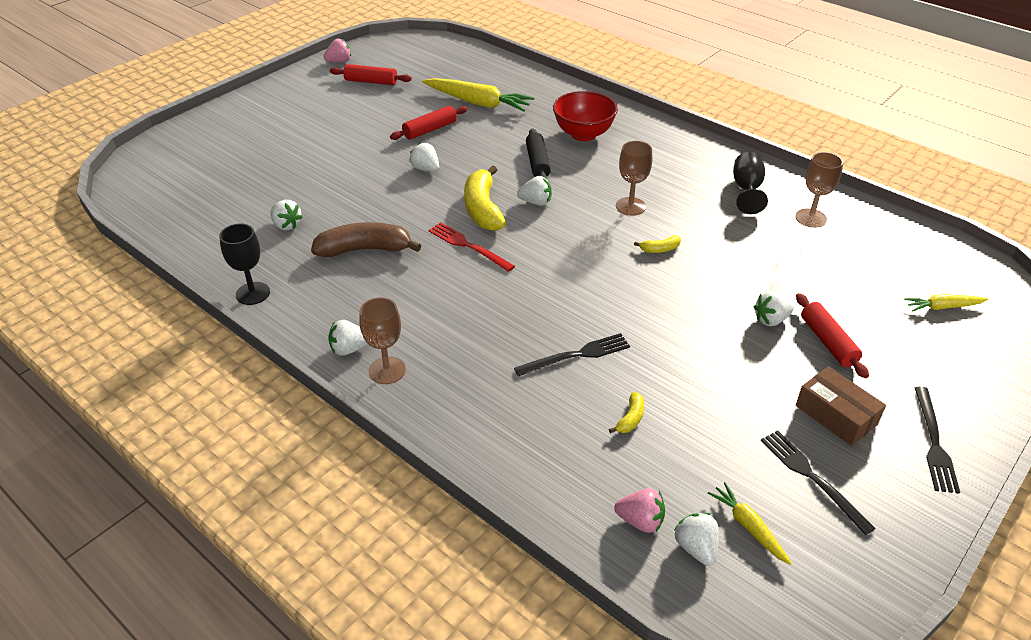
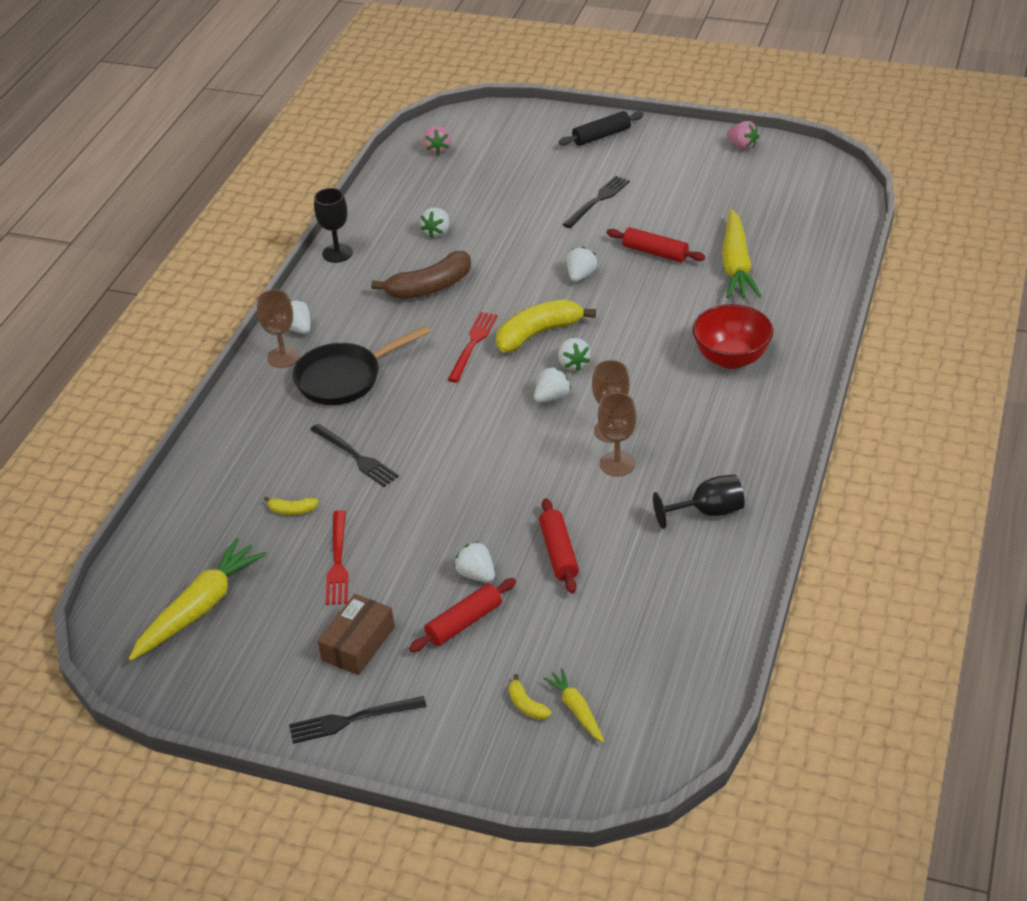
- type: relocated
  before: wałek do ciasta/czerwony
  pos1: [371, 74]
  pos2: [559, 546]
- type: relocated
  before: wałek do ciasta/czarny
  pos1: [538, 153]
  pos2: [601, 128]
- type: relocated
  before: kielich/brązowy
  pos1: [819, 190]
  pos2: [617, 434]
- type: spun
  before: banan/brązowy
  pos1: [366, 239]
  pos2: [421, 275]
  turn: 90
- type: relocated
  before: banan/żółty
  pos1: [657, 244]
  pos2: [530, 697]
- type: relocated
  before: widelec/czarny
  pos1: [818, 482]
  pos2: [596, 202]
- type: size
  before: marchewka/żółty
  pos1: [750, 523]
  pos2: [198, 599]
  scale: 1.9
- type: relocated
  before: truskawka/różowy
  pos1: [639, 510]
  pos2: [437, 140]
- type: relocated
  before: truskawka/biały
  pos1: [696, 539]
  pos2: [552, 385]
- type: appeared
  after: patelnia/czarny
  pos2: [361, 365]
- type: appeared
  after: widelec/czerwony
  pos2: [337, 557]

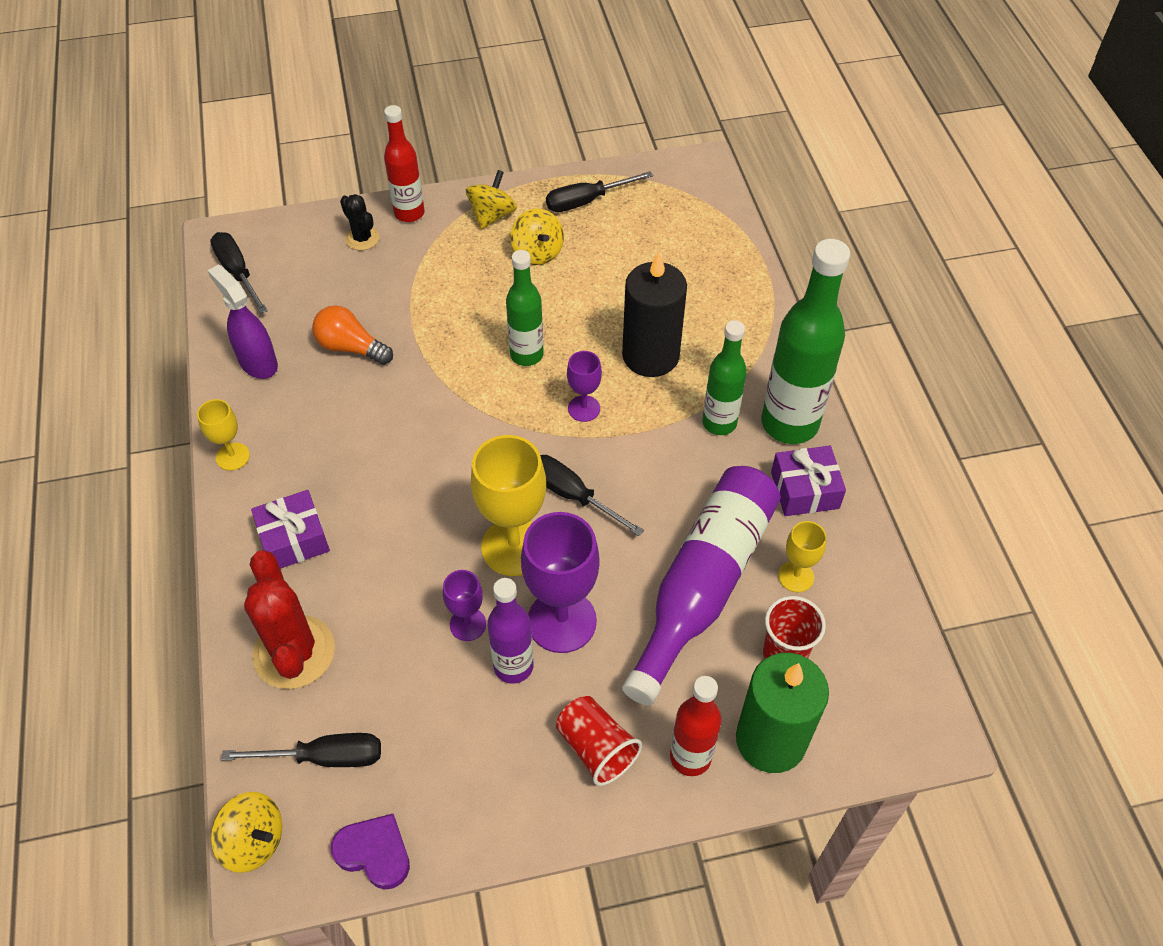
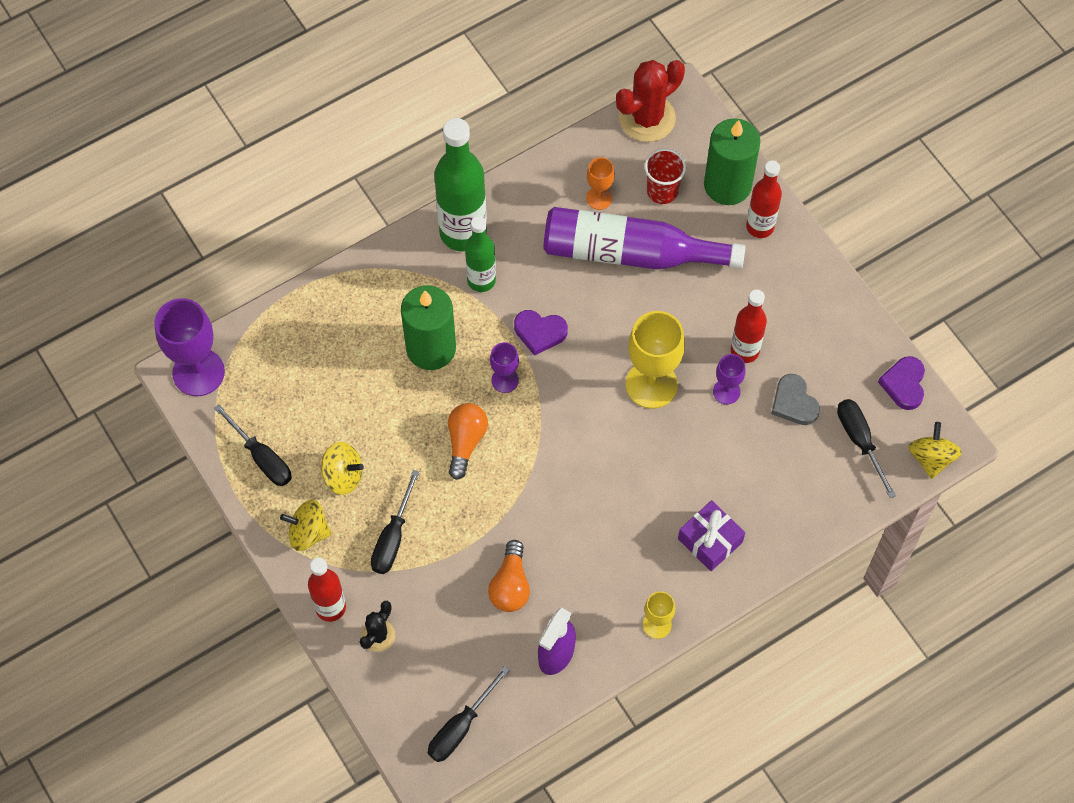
- type: spun
  before: bączek/żółty
  pos1: [537, 237]
  pos2: [342, 468]
  turn: 60
- type: exchanged
  before: butelka/zielony
  after: żarówka/pomarańczowy
  pos1: [525, 308]
  pos2: [468, 441]
- type: colour
  before: świeca/czarny
  after: świeca/zielony
  pos1: [654, 314]
  pos2: [428, 327]
- type: missing
  before: prezent/fioletowy
  pos1: [808, 481]
- type: relocated
  before: śrubokręt/czarny
  pos1: [592, 495]
  pos2: [395, 522]
- type: relocated
  before: kielich/fioletowy
  pos1: [560, 582]
  pos2: [189, 347]
- type: colour
  before: kielich/żółty
  after: kielich/pomarańczowy
  pos1: [802, 557]
  pos2: [600, 183]
- type: relocated
  before: kaktus/czerwony
  pos1: [289, 619]
  pos2: [650, 101]
- type: colour
  before: butelka/fioletowy
  after: butelka/czerwony
  pos1: [510, 631]
  pos2: [749, 326]
- type: missing
  before: szklanka/czerwony
  pos1: [599, 741]
- type: appeared
  after: serce/fioletowy
  pos2: [541, 333]
- type: appeared
  after: serce/szary
  pos2: [795, 399]

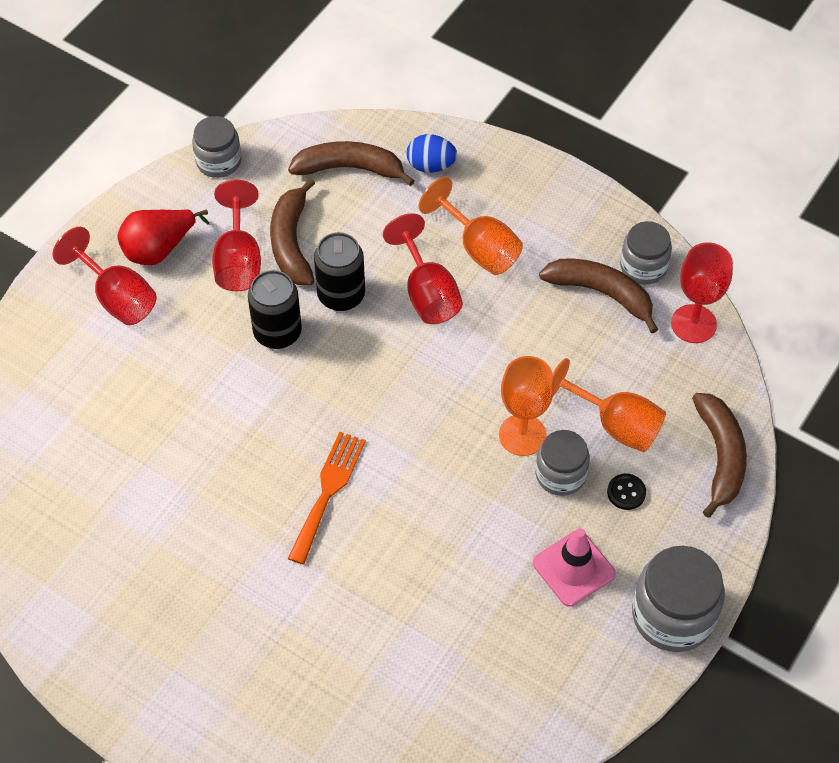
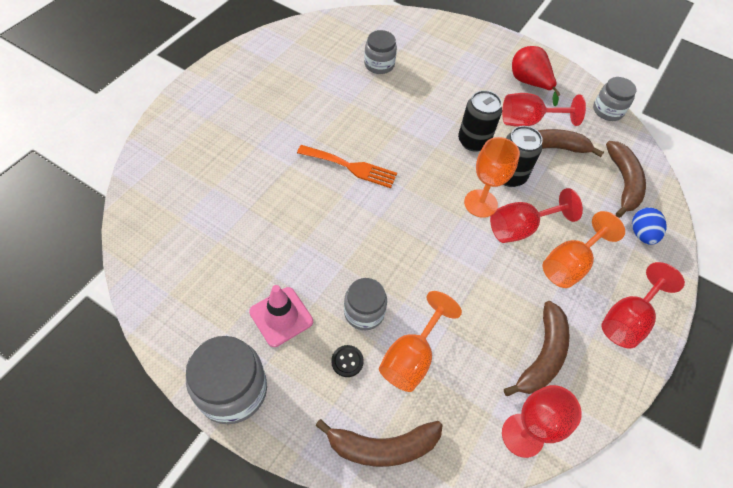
- type: relocated
  before: słoik/szary
  pos1: [646, 252]
  pos2: [380, 52]
- type: relocated
  before: kielich/czerwony
  pos1: [105, 276]
  pos2: [643, 305]
- type: relocated
  before: kielich/pomarańczowy
  pos1: [526, 406]
  pos2: [492, 177]

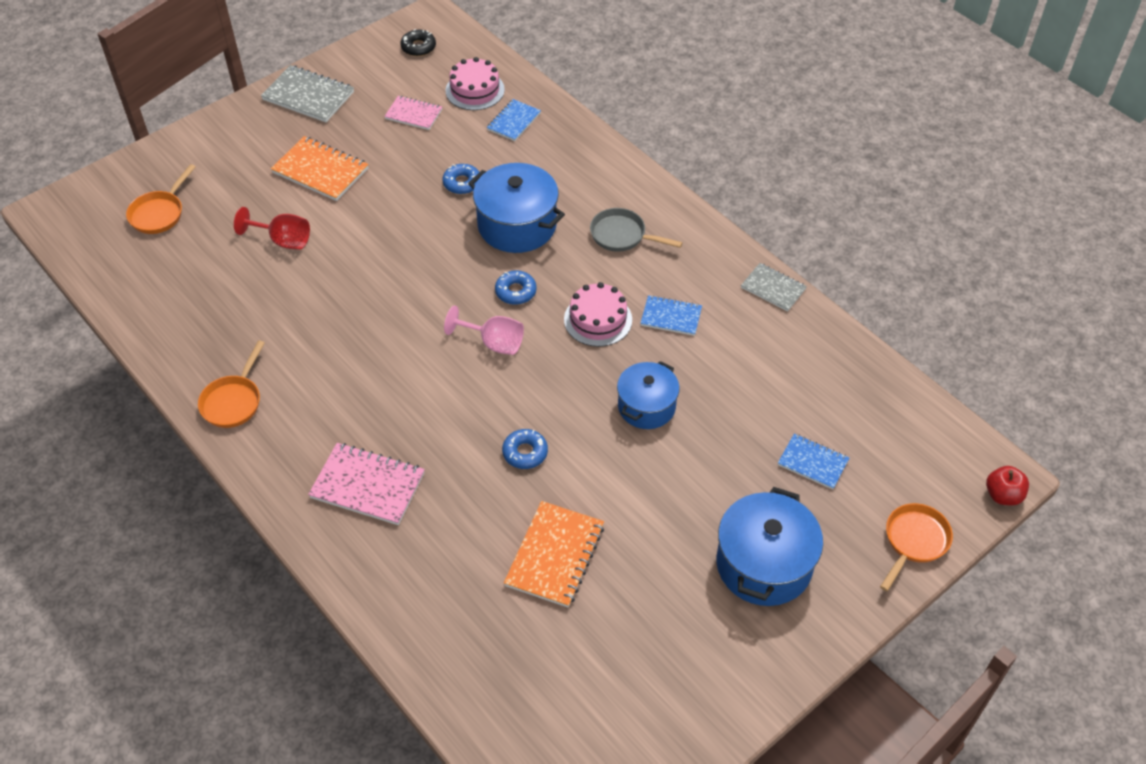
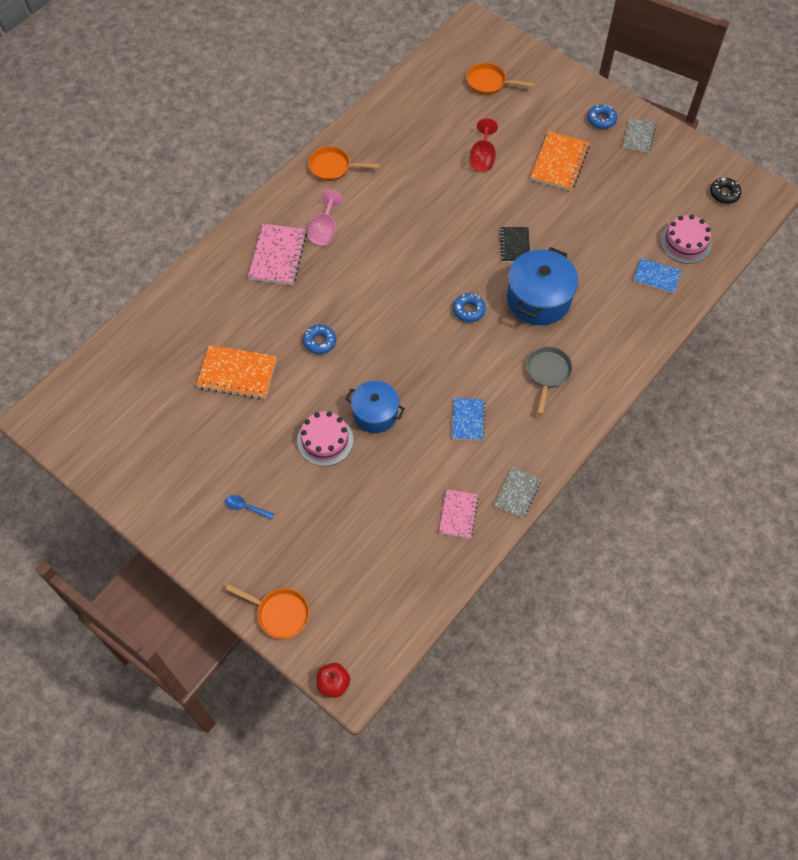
- type: size
  before: zeszyt/szary
  pos1: [307, 93]
  pos2: [639, 135]
  scale: 0.63
- type: relocated
  before: zeszyt/różowy
  pos1: [413, 113]
  pos2: [459, 514]
- type: relocated
  before: donut/niebieski
  pos1: [461, 179]
  pos2: [602, 117]
- type: relocated
  before: tort/różowy
  pos1: [598, 314]
  pos2: [325, 438]
- type: relocated
  before: kielich/różowy
  pos1: [484, 330]
  pos2: [325, 218]
- type: missing
  before: zeszyt/niebieski
  pos1: [813, 462]
- type: exchanged
  before: garnek/niebieski
  after: łyżka/niebieski
  pos1: [770, 546]
  pos2: [249, 507]
- type: appeared
  after: zeszyt/czarny
  pos2: [514, 244]

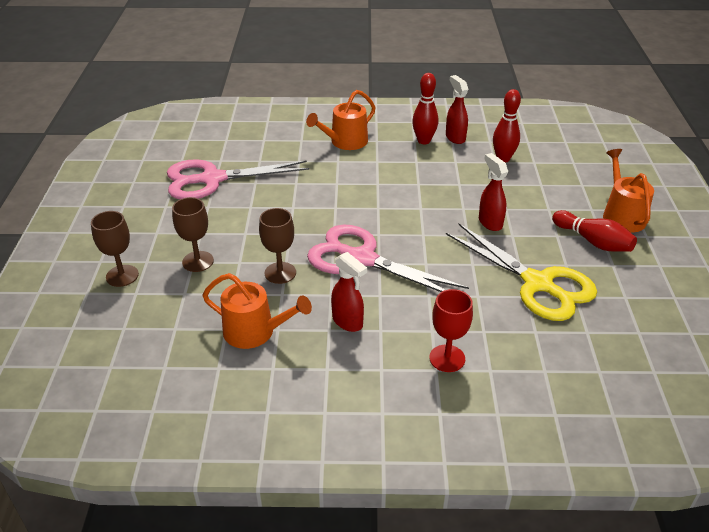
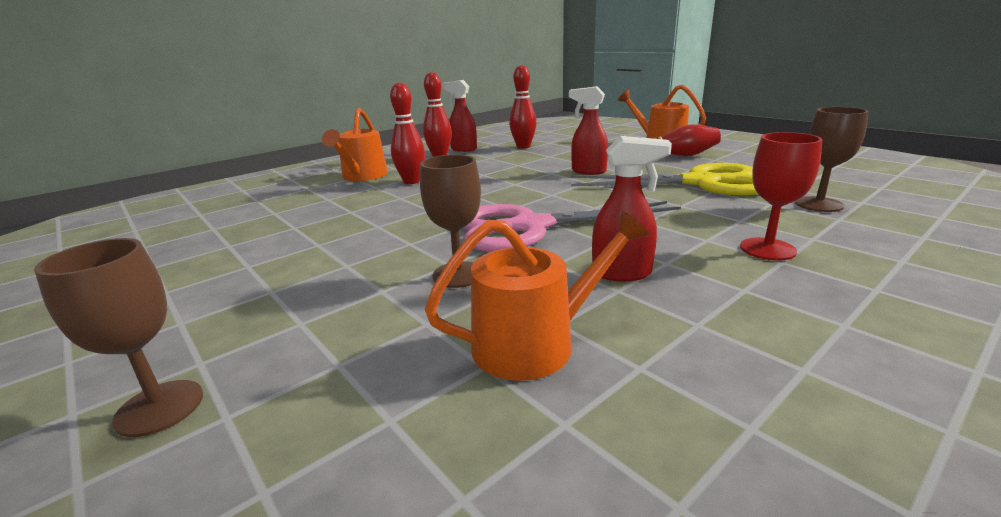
- type: missing
  before: nożyczki/różowy
  pos1: [238, 179]
- type: relocated
  before: kielich/brązowy
  pos1: [193, 234]
  pos2: [832, 159]
- type: appeared
  after: kręgiel/czerwony
  pos2: [407, 133]

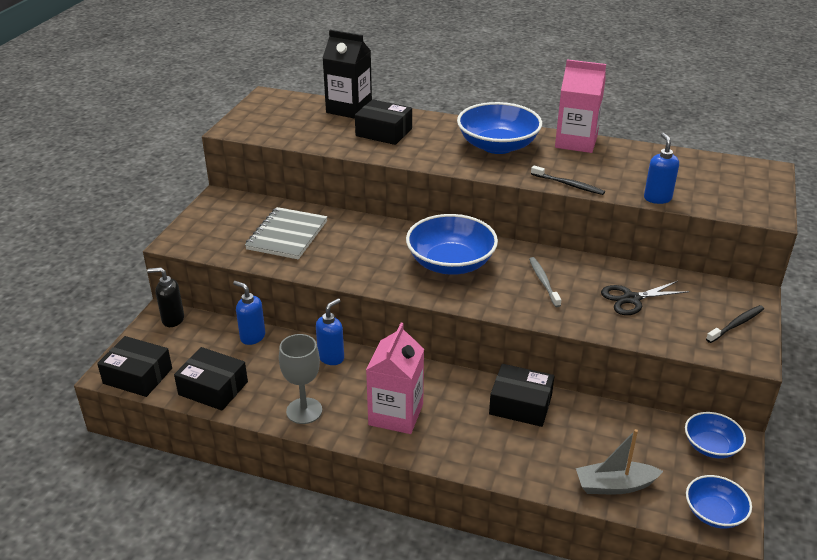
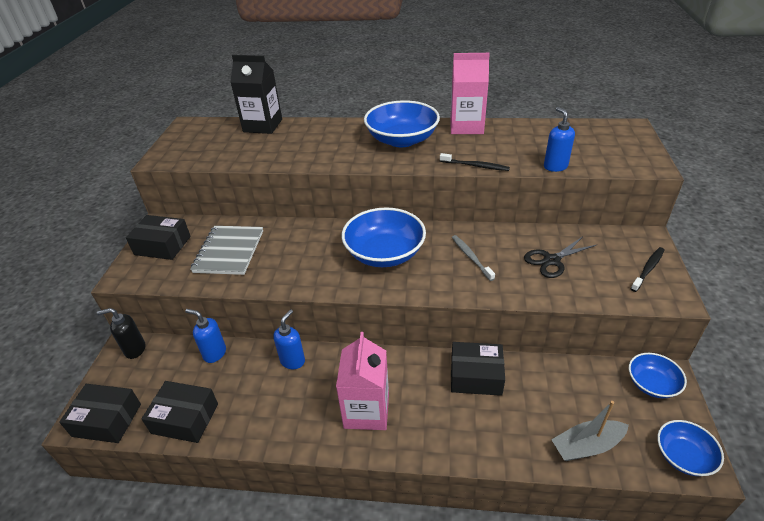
- type: relocated
  before: pudełko/czarny
  pos1: [383, 122]
  pos2: [158, 237]
- type: missing
  before: kielich/szary
  pos1: [300, 379]

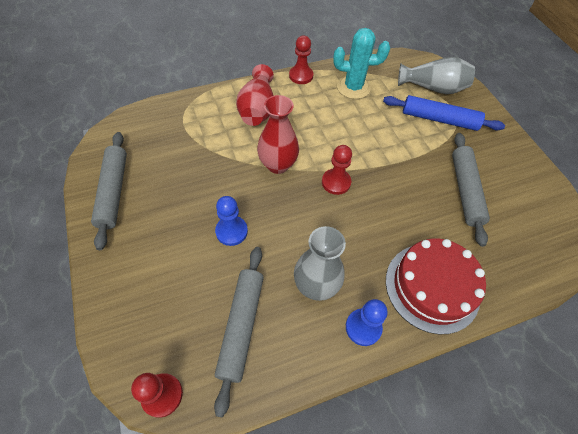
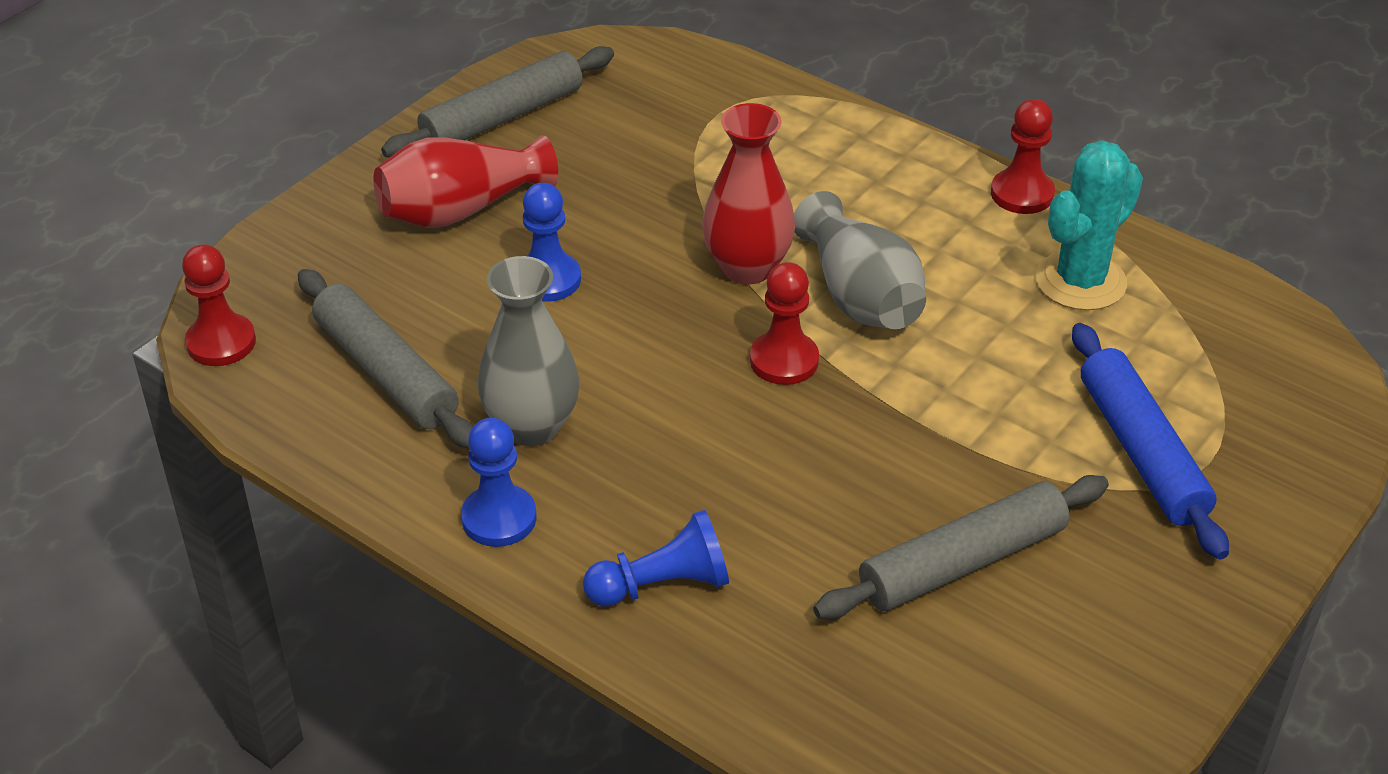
- type: spun
  before: kaktus/turkusowy
  pos1: [361, 63]
  pos2: [1089, 225]
  turn: 75
- type: relocated
  before: wazon/szary
  pos1: [436, 75]
  pos2: [860, 260]
- type: relocated
  before: wazon/czerwony
  pos1: [255, 95]
  pos2: [465, 181]
- type: exchanged
  before: tort/czerwony
  after: pionek/niebieski
  pos1: [436, 286]
  pos2: [656, 558]
- type: spun
  before: wałek do ciasta/szary
  pos1: [239, 332]
  pos2: [385, 359]
  turn: 75

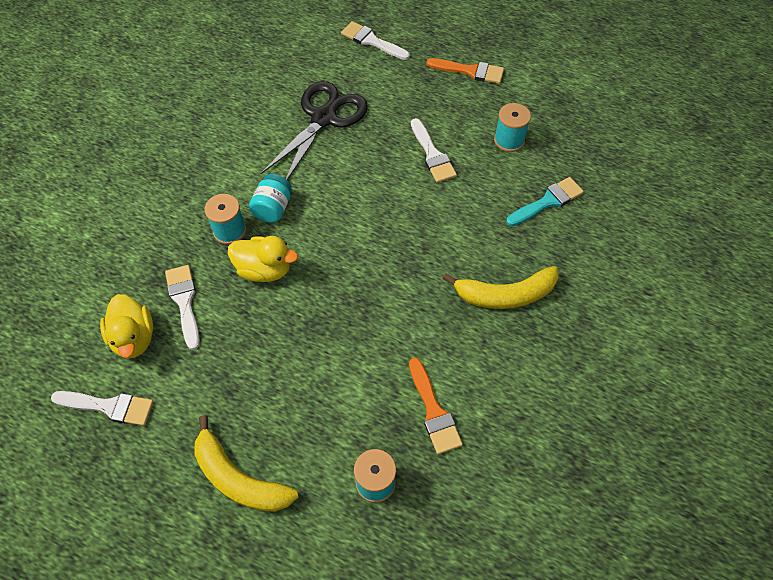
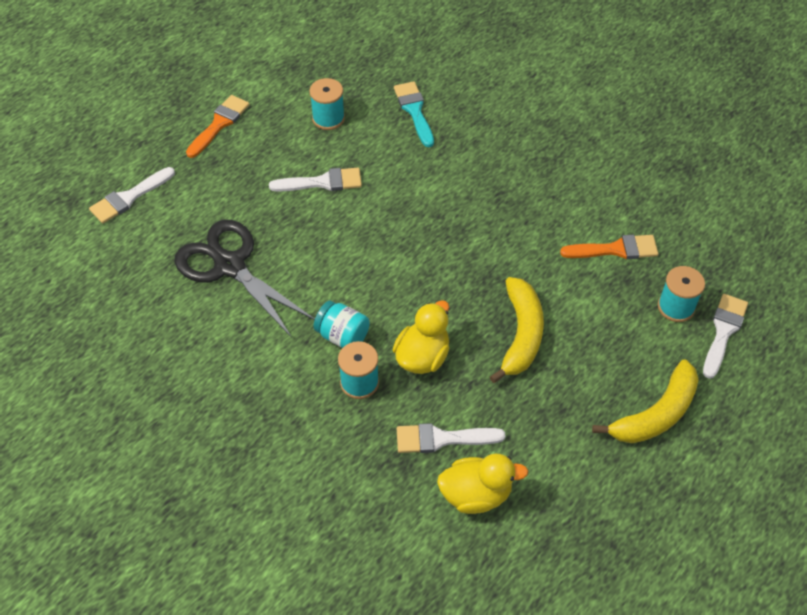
- type: relocated
  before: banan/żółty
  pos1: [501, 287]
  pos2: [517, 330]
- type: relocated
  before: pędzel/biały
  pos1: [102, 408]
  pos2: [725, 336]

